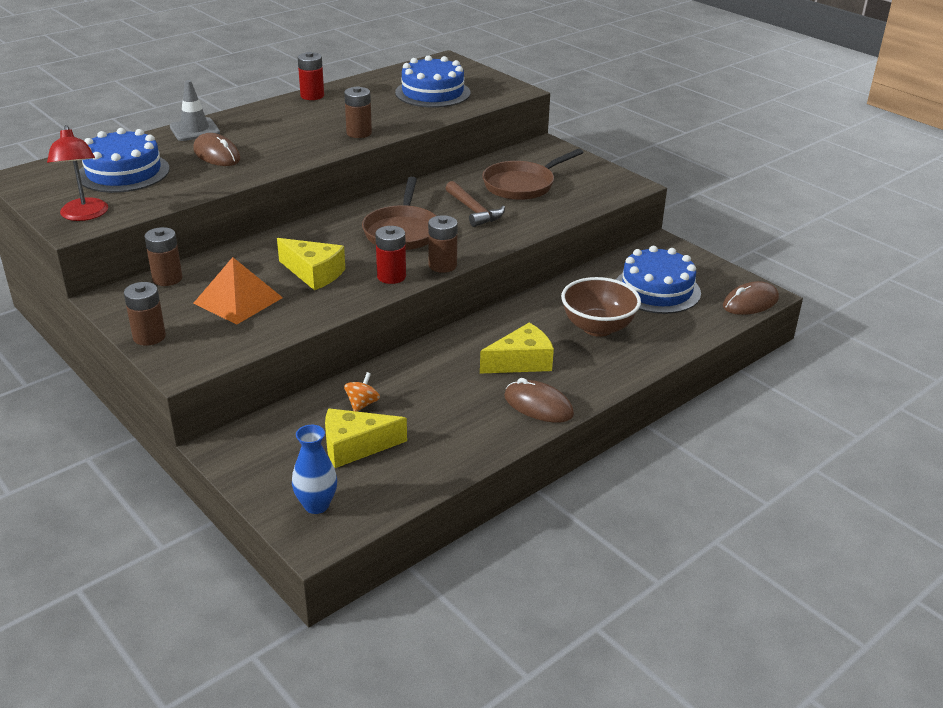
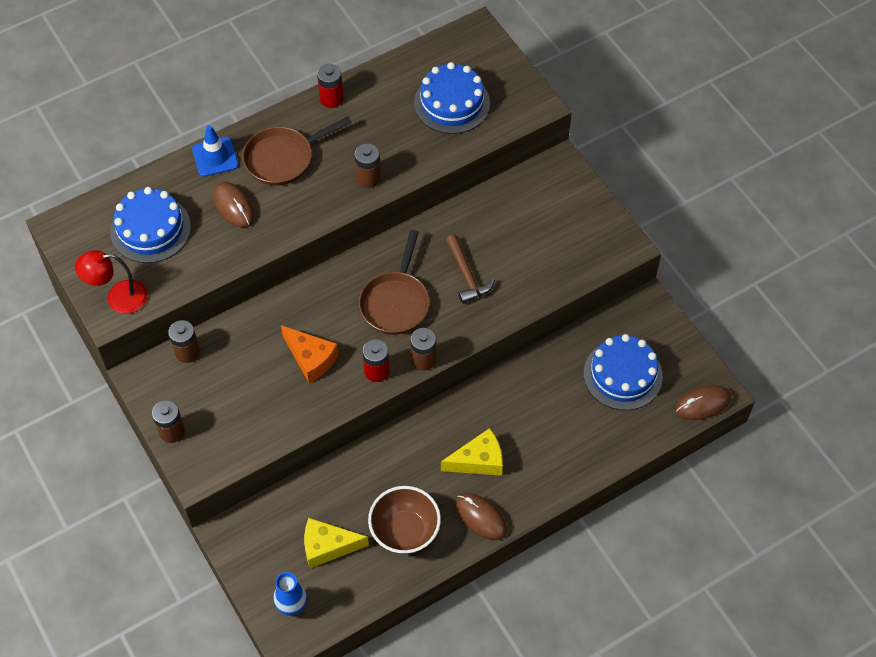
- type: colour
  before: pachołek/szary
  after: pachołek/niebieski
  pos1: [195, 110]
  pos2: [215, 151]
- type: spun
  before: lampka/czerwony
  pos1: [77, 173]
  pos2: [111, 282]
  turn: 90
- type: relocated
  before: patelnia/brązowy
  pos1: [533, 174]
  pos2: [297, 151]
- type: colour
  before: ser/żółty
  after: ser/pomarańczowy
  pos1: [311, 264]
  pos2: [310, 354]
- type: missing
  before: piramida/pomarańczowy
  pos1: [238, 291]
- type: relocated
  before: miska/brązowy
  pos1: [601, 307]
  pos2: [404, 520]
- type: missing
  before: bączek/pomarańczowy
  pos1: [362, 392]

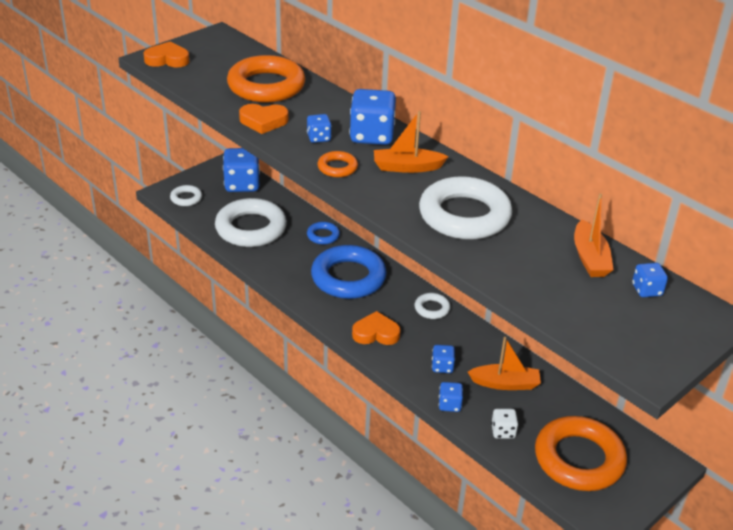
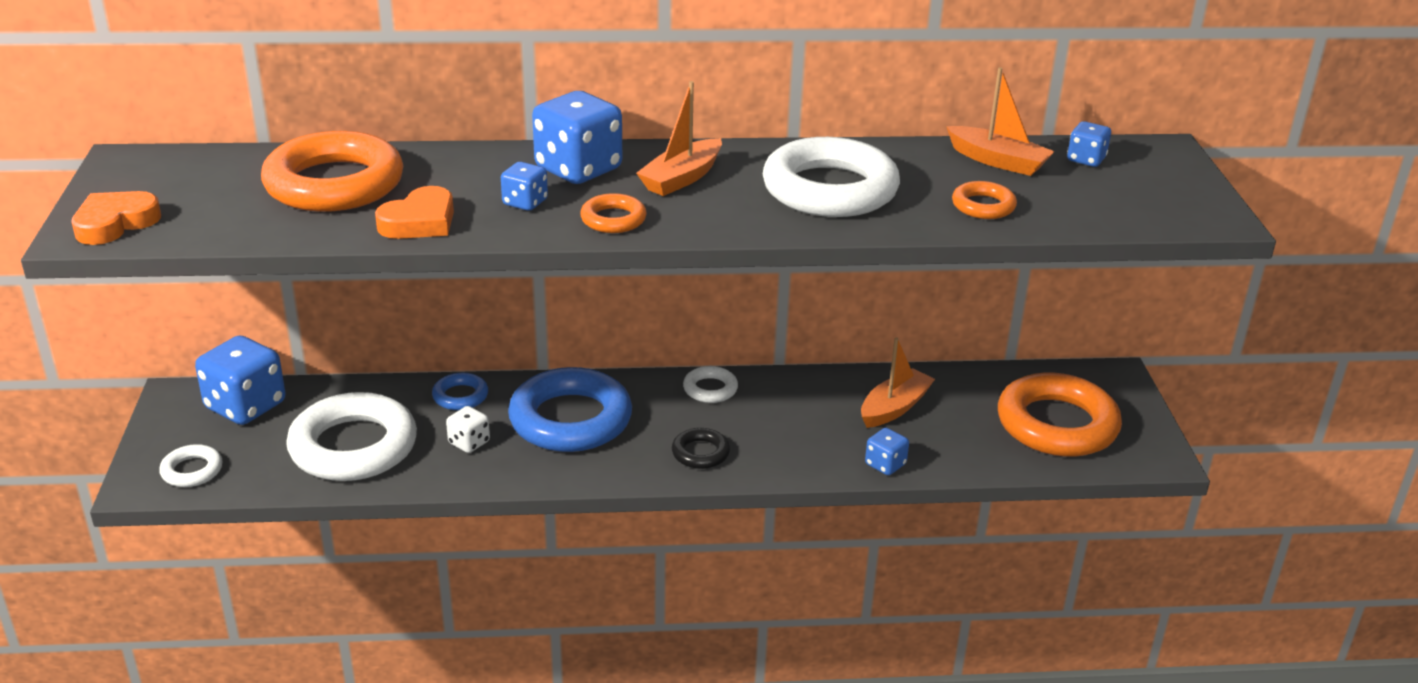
- type: exchanged
  before: serce/pomarańczowy
  after: pierścień/czarny
  pos1: [376, 328]
  pos2: [701, 448]
- type: missing
  before: kostka do gry/niebieski
  pos1: [443, 359]
- type: relocated
  before: kostka do gry/biały
  pos1: [504, 424]
  pos2: [468, 429]
- type: appeared
  after: pierścień/pomarańczowy
  pos2: [984, 200]

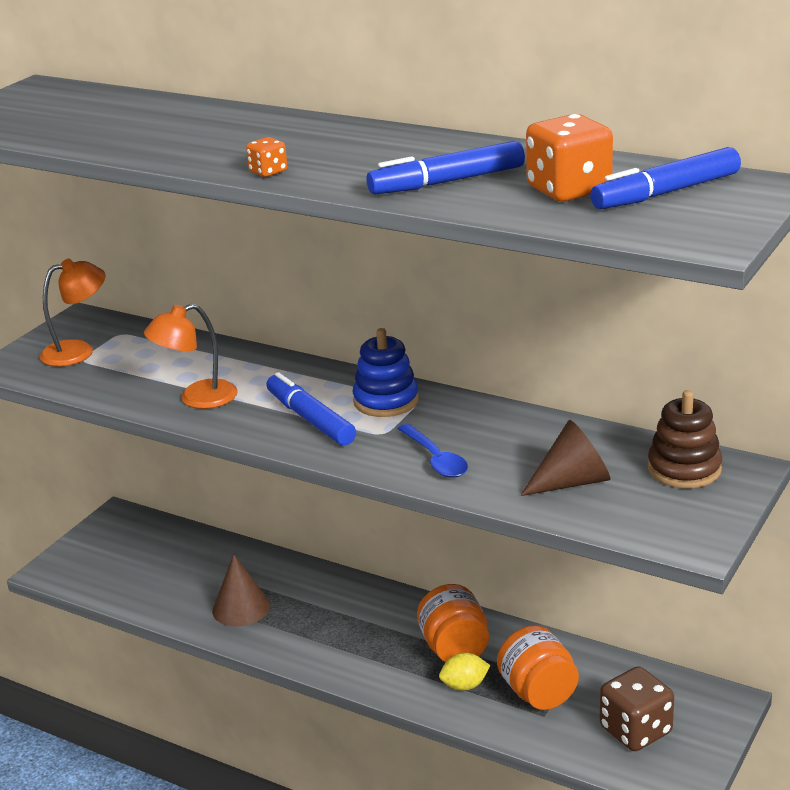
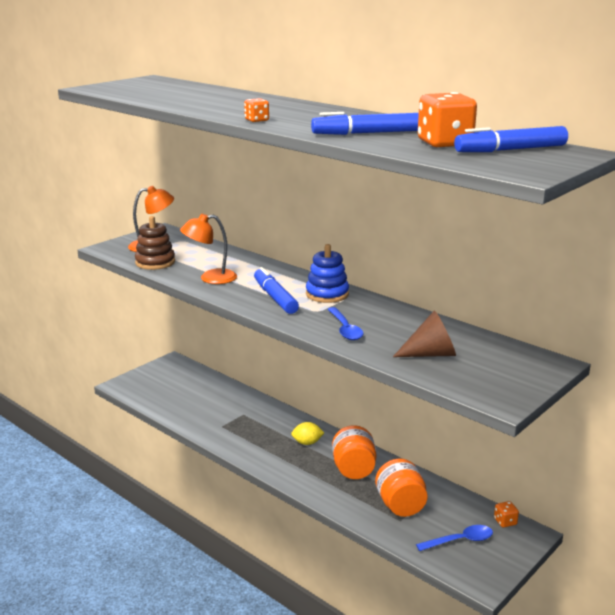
- type: relocated
  before: zabawka nakładanka/brązowy
  pos1: [685, 439]
  pos2: [155, 243]
- type: missing
  before: stożek/brązowy
  pos1: [241, 590]
- type: relocated
  before: cytryna/żółty
  pos1: [465, 672]
  pos2: [307, 433]
- type: exchanged
  before: kostka do gry/brązowy
  after: łyżka/niebieski
  pos1: [637, 708]
  pos2: [454, 538]
- type: appeared
  after: kostka do gry/pomarańczowy
  pos2: [506, 514]

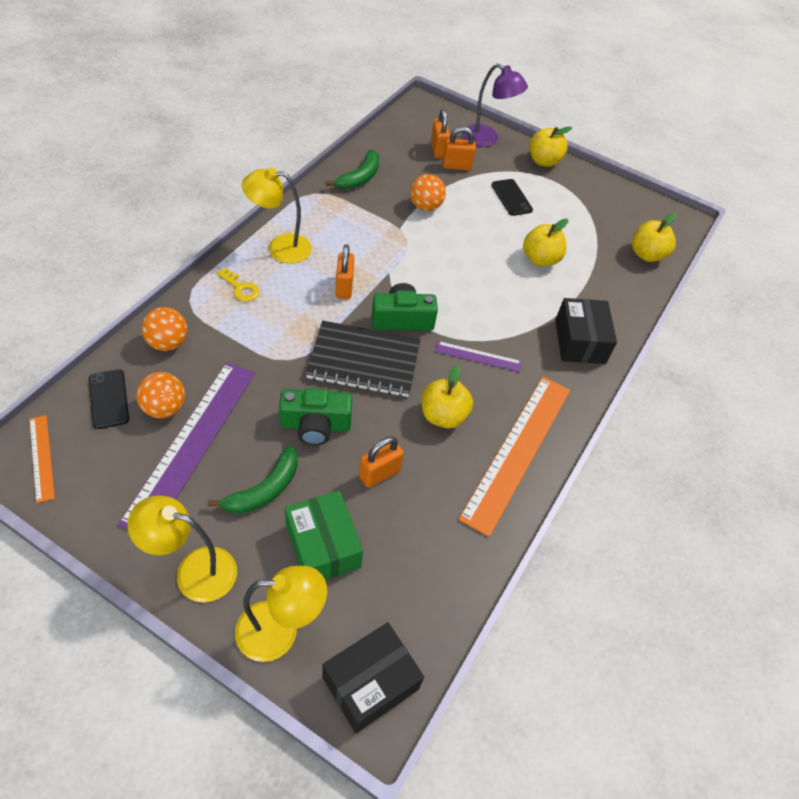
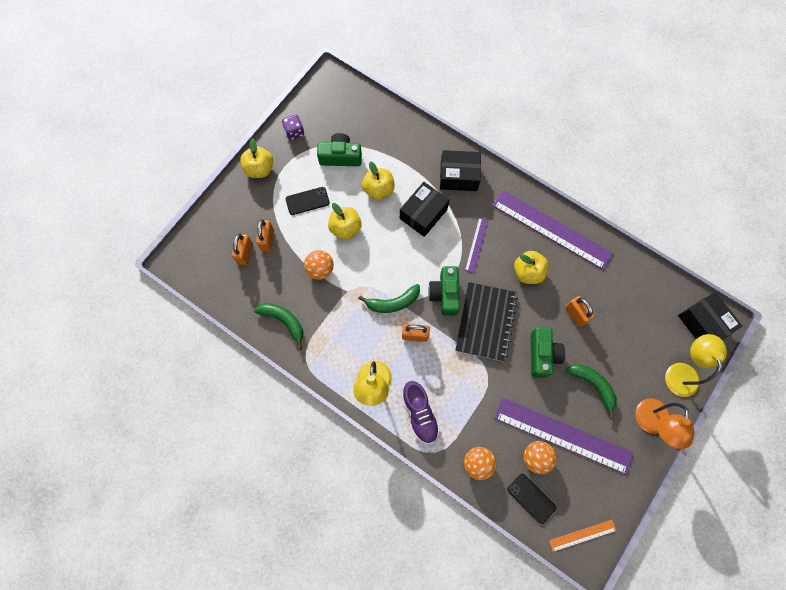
- type: missing
  before: lampka/fioletowy
  pos1: [495, 105]
- type: spun
  before: kłódka/pomarańczowy
  pos1: [440, 133]
  pos2: [242, 249]
  turn: -75
- type: relocated
  before: jabłko/żółty
  pos1: [654, 237]
  pos2: [345, 221]
- type: exchanged
  before: klucz/żółty
  after: but/fioletowy
  pos1: [238, 284]
  pos2: [421, 412]
- type: spun
  before: telefon/czarny
  pos1: [109, 399]
  pos2: [531, 499]
  turn: 60
- type: colour
  before: linijka/pomarańczowy
  after: linijka/fioletowy
  pos1: [514, 457]
  pos2: [552, 230]
- type: missing
  before: pudełko/zielony
  pos1: [324, 535]
- type: colour
  before: lampka/żółty
  after: lampka/pomarańczowy
  pos1: [182, 549]
  pos2: [664, 423]
- type: appeared
  after: kostka do gry/fioletowy
  pos2: [293, 127]
- type: appeared
  after: aparat fotograficzny/zielony
  pos2: [339, 149]
- type: appeared
  after: pudełko/czarny
  pos2: [424, 209]
- type: appeared
  after: banan/zielony
  pos2: [389, 298]

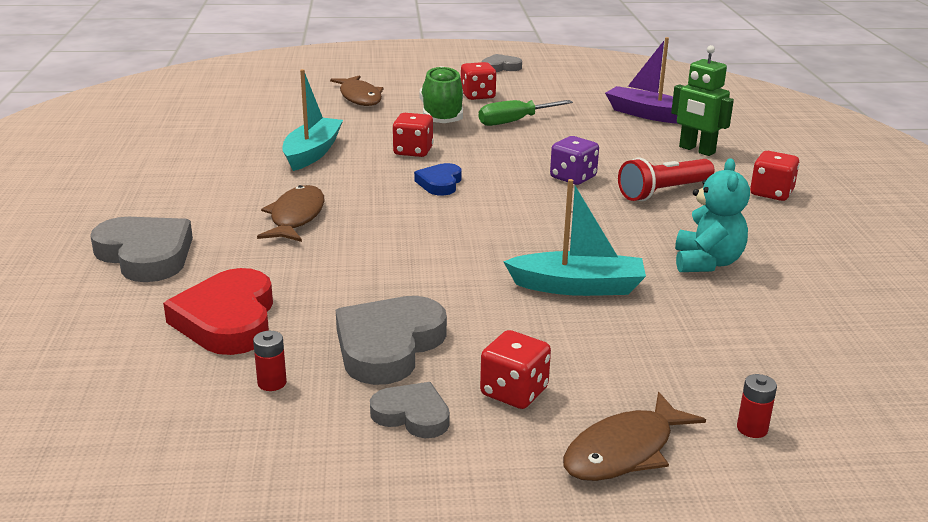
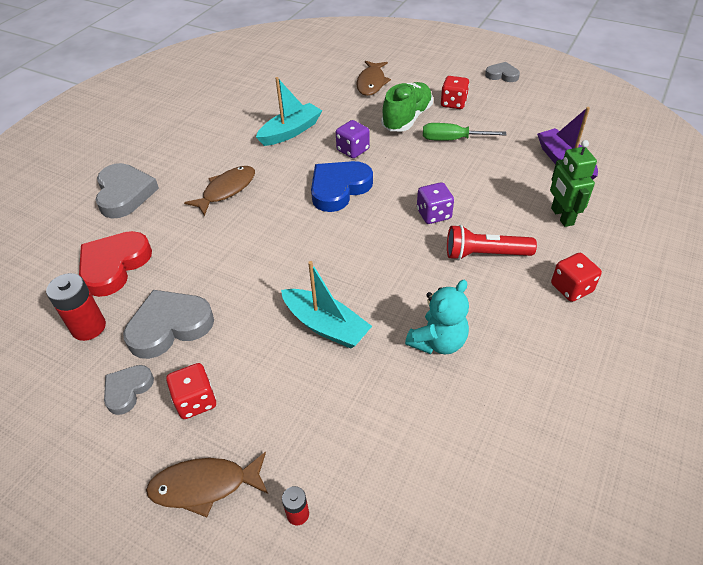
- type: colour
  before: kostka do gry/czerwony
  after: kostka do gry/fioletowy
  pos1: [412, 135]
  pos2: [353, 139]
- type: size
  before: serce/niebieski
  pos1: [438, 179]
  pos2: [342, 186]
  scale: 1.74
- type: size
  before: bateria/czerwony
  pos1: [270, 361]
  pos2: [76, 307]
  scale: 1.9
- type: spun
  before: serce/szary
  pos1: [410, 410]
  pos2: [129, 390]
  turn: -120

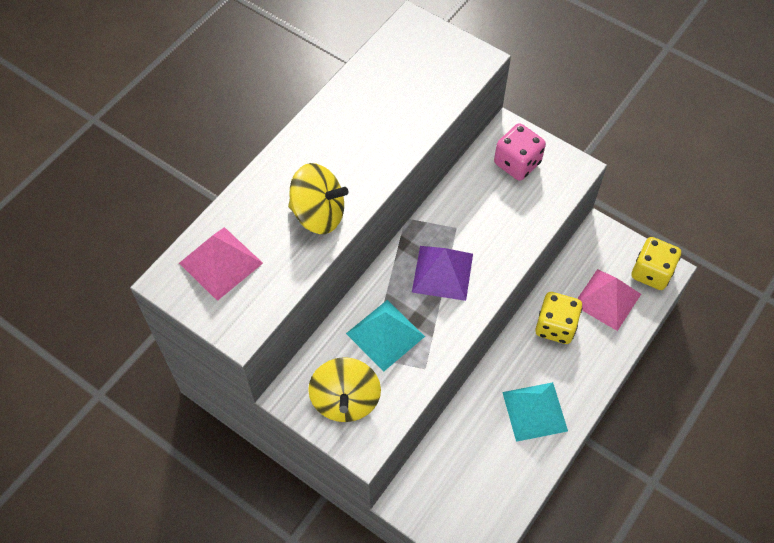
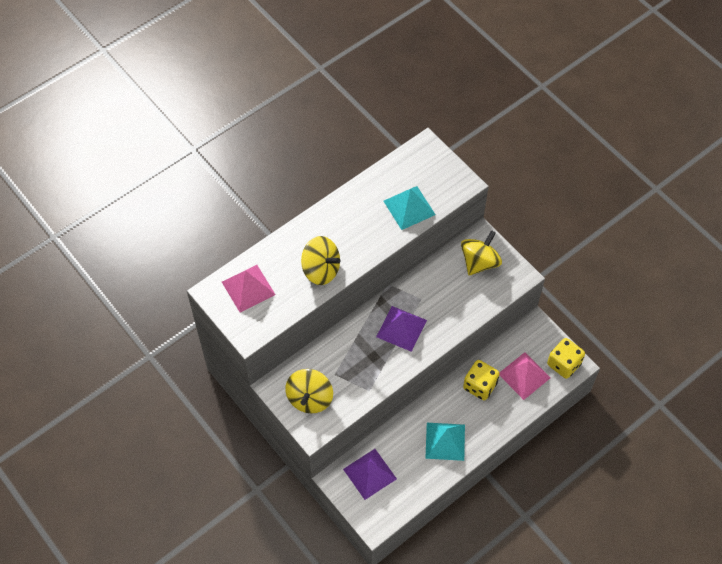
- type: exchanged
  before: kostka do gry/różowy
  after: bączek/żółty
  pos1: [520, 152]
  pos2: [481, 253]
- type: relocated
  before: piramida/turkusowy
  pos1: [385, 336]
  pos2: [410, 208]
- type: appeared
  after: piramida/fioletowy
  pos2: [370, 474]

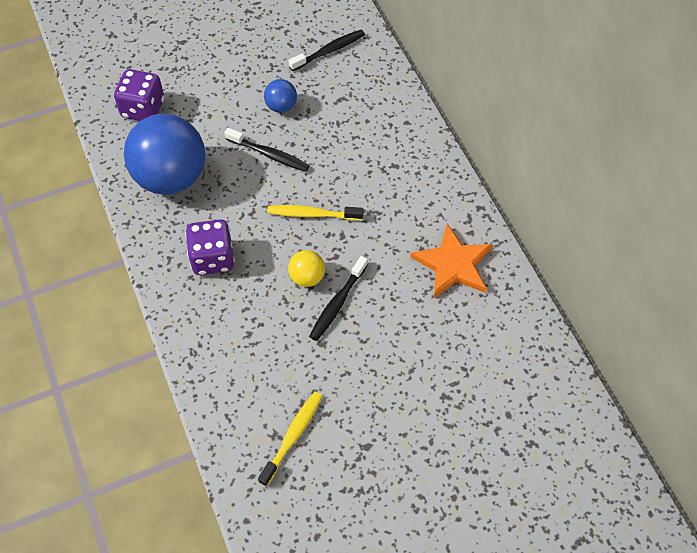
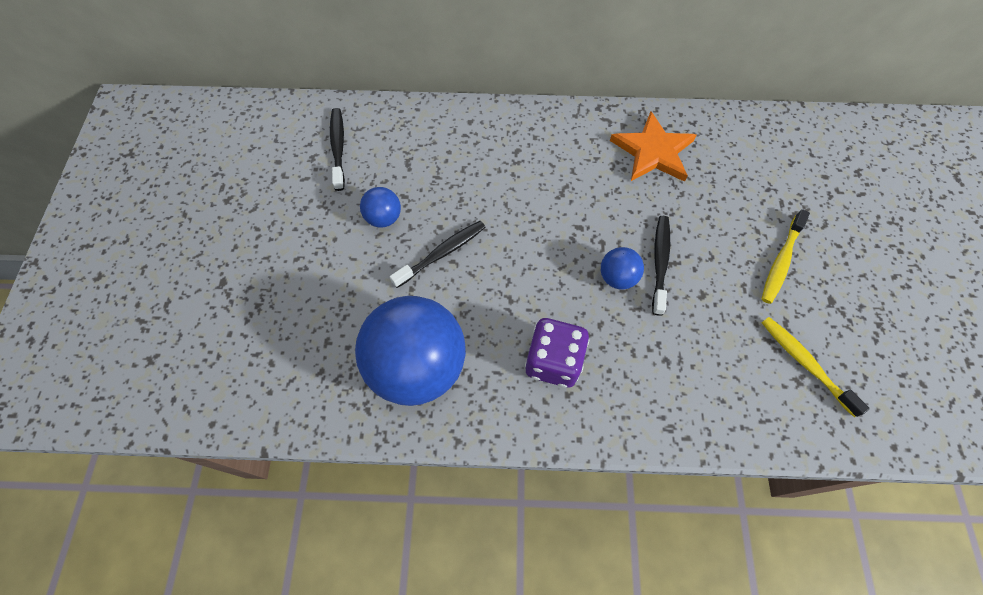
- type: missing
  before: kostka do gry/fioletowy
  pos1: [139, 95]
- type: relocated
  before: szczoteczka do zębów/żółty
  pos1: [315, 212]
  pos2: [786, 256]
- type: colour
  before: piłka/żółty
  after: piłka/niebieski
  pos1: [306, 268]
  pos2: [622, 268]
- type: spun
  before: szczoteczka do zębów/czarny
  pos1: [338, 298]
  pos2: [661, 266]
  turn: -135

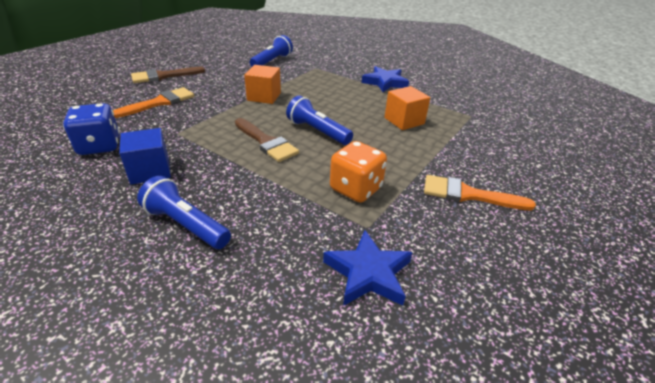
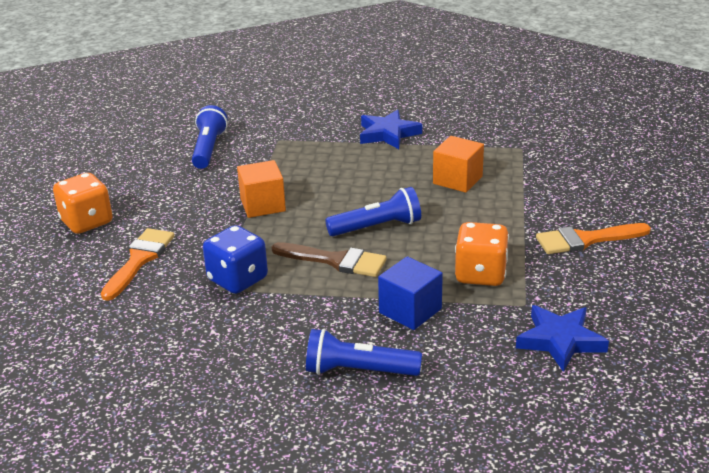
- type: exchanged
  before: pędzel/brązowy
  after: kostka do gry/pomarańczowy
  pos1: [168, 74]
  pos2: [83, 203]
- type: spun
  before: latarka/niebieski
  pos1: [319, 120]
  pos2: [373, 211]
  turn: 150
- type: relocated
  before: kostka do gry/niebieski
  pos1: [91, 129]
  pos2: [235, 259]
- type: relocated
  before: sześcian/niebieski
  pos1: [145, 156]
  pos2: [410, 293]

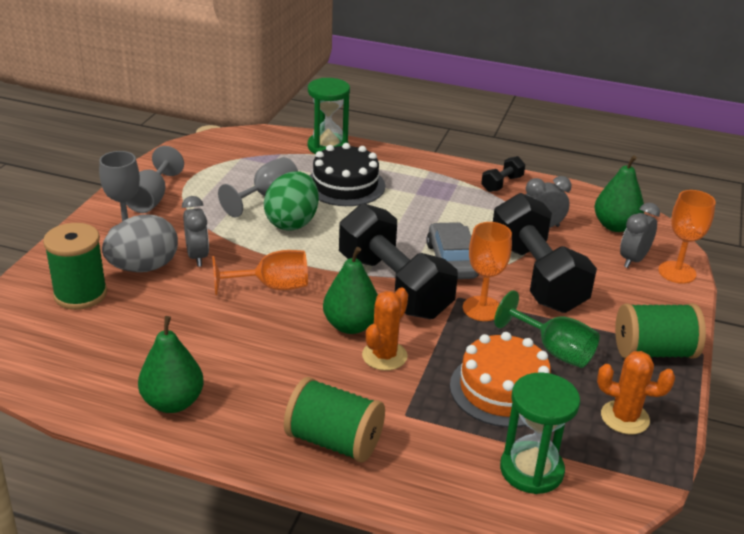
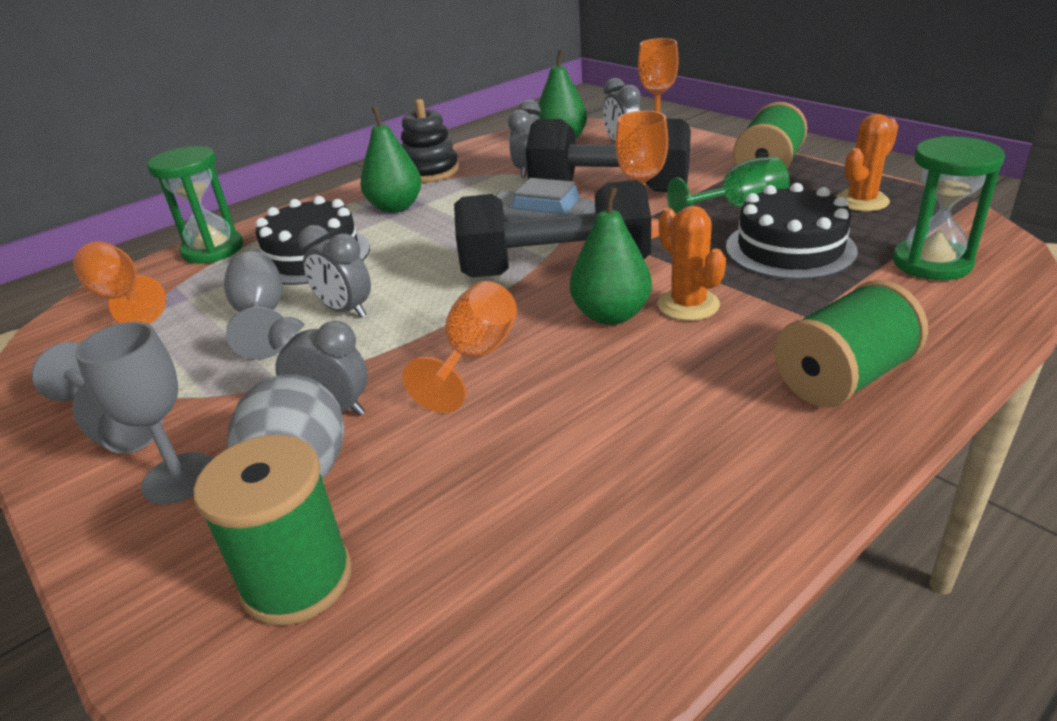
- type: exchanged
  before: hantel/czarny
  after: zabawka nakładanka/czarny
  pos1: [503, 174]
  pos2: [430, 140]
- type: exchanged
  before: jajko/zielony
  after: budzik/szary
  pos1: [291, 201]
  pos2: [334, 271]
- type: relocated
  before: gruszka/zielony
  pos1: [171, 364]
  pos2: [391, 160]
- type: colour
  before: tort/pomarańczowy
  after: tort/czarny
  pos1: [500, 379]
  pos2: [792, 231]
- type: appeared
  after: kielich/pomarańczowy
  pos2: [119, 282]

